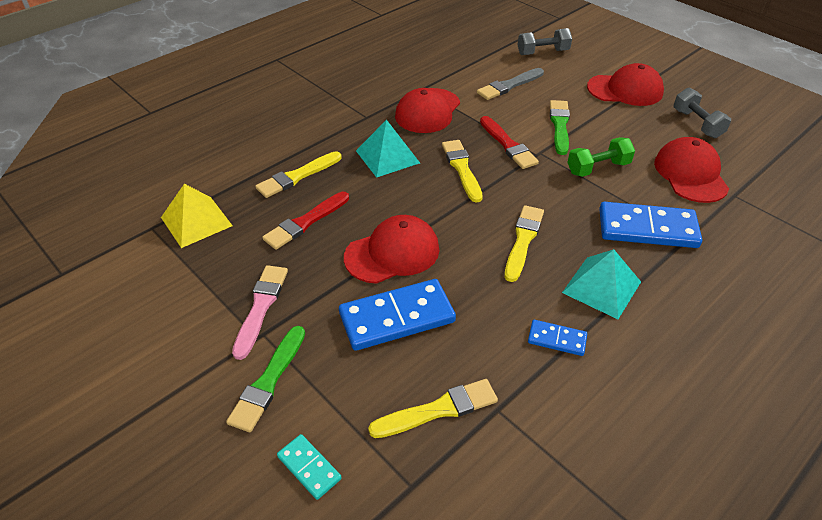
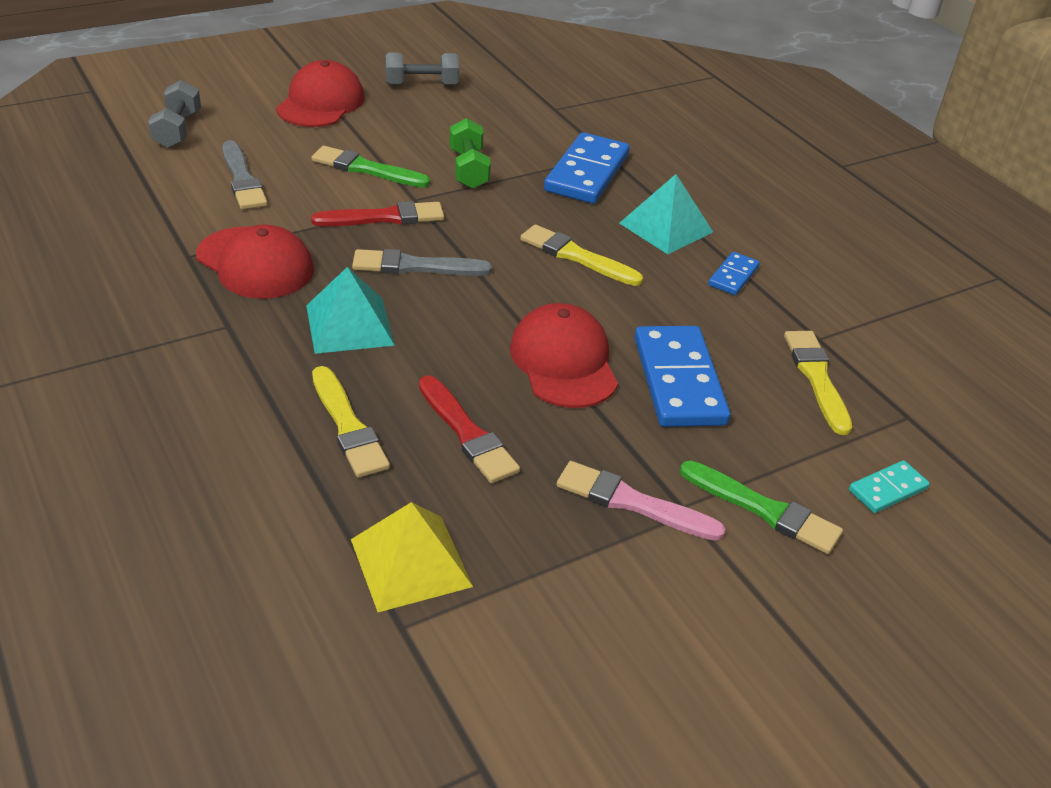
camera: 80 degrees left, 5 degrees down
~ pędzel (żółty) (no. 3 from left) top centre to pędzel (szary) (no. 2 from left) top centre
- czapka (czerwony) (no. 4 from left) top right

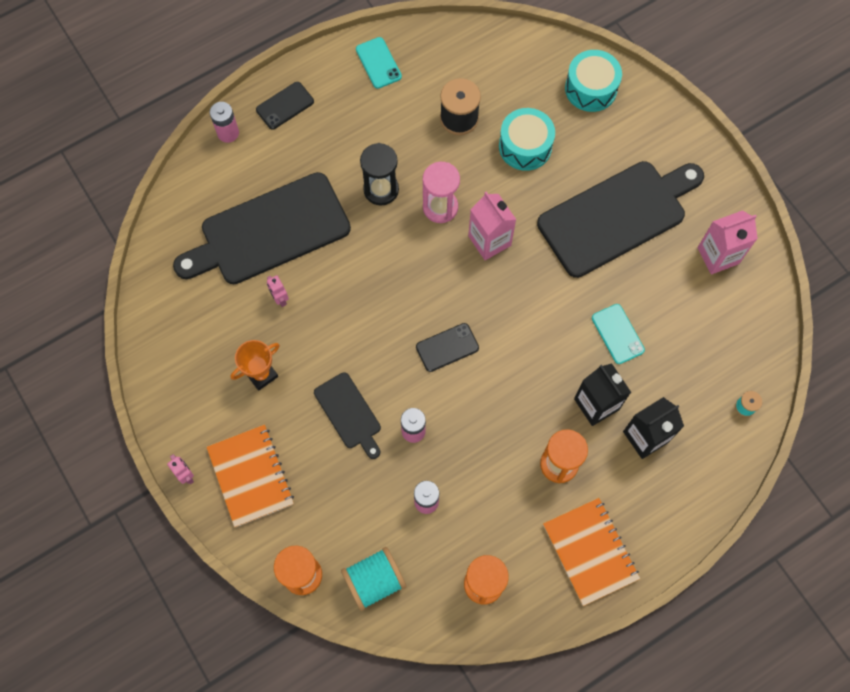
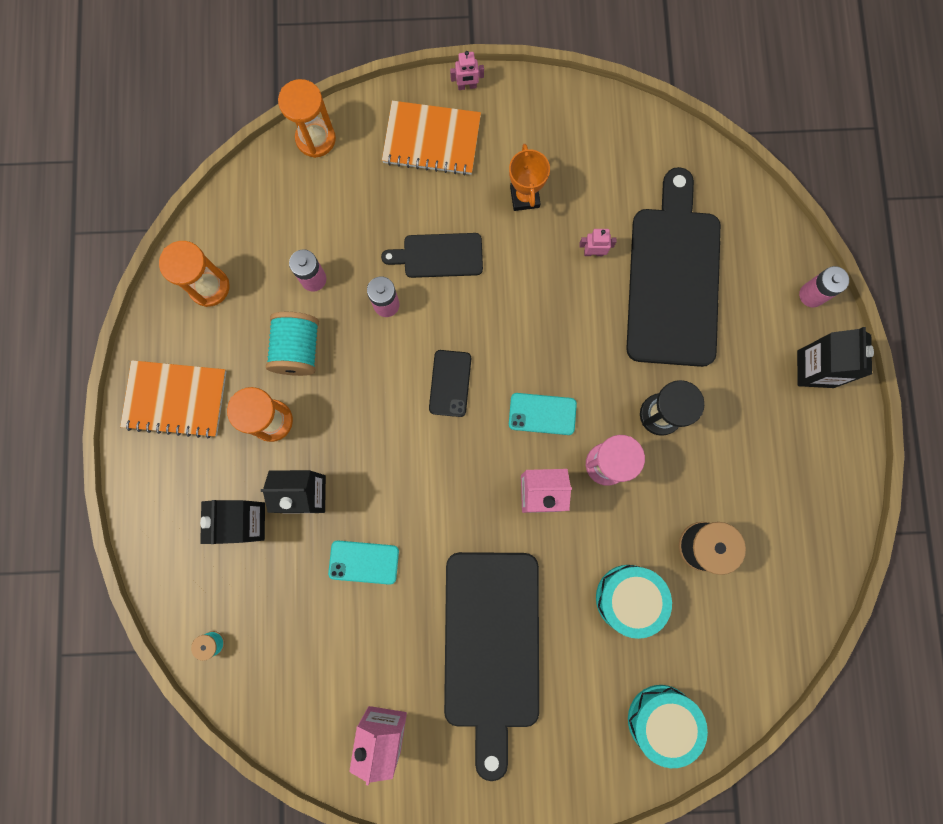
camera: 120 degrees right, 10 degrees up
~ telefon (czarny) (no. 1 from left) top centre to karton mleka (czarny) (no. 3 from left) middle right
~ szpulka (turkusowy) (no. 1 from left in the first image) bottom centre to szpulka (turkusowy) (no. 2 from left) middle left
~ telefon (turkusowy) (no. 1 from left in the first image) top centre to telefon (turkusowy) (no. 2 from left) centre

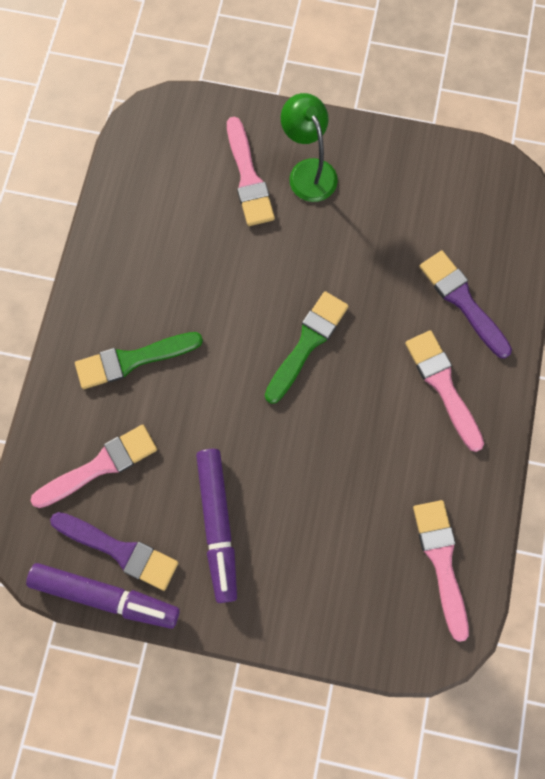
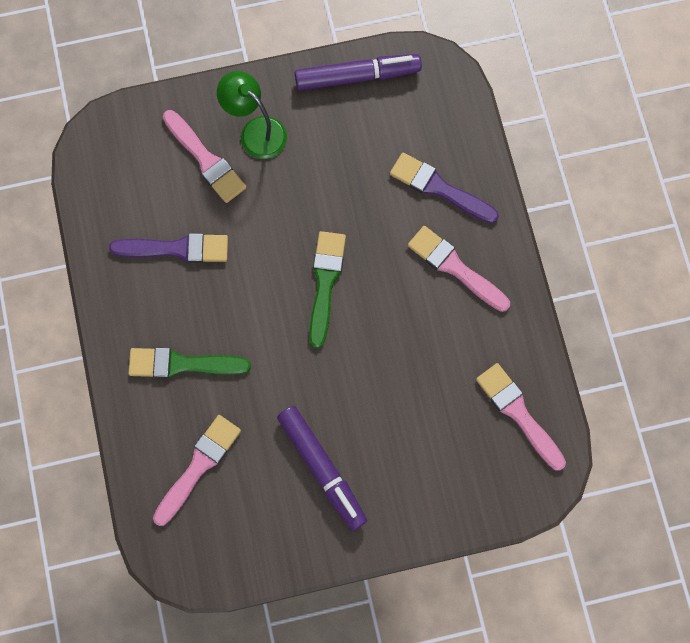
camera: 25 degrees left, 0 degrees up
~ flamaster (fioletowy) (no. 1 from left in the first image) bottom left to flamaster (fioletowy) (no. 2 from left) top centre
~ pędzel (fioletowy) (no. 1 from left) bottom left to middle left
~ pędzel (zielony) (no. 1 from left) middle left = middle left 45 degrees clockwise

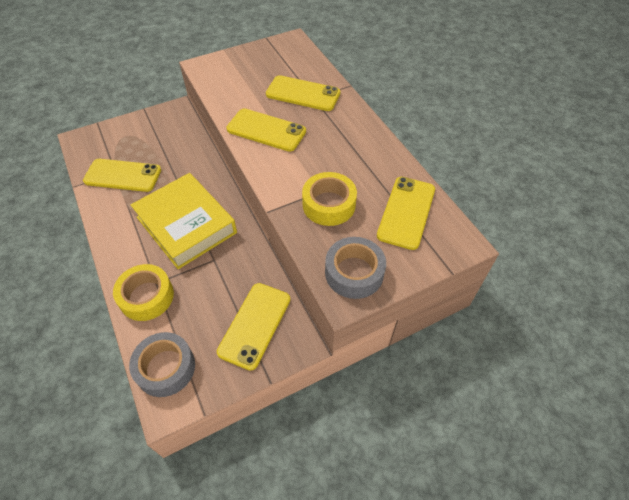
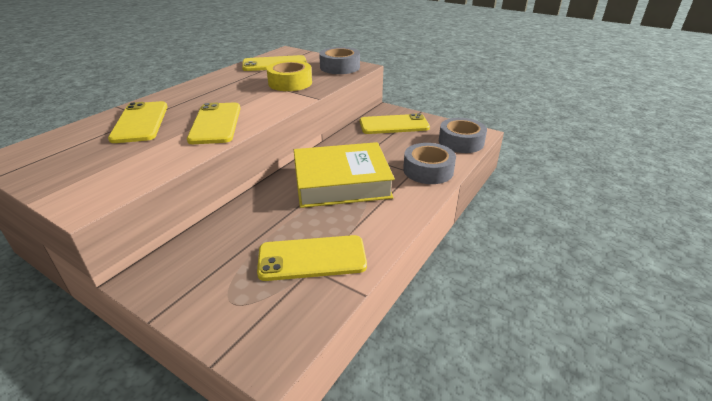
camera: 120 degrees left, 20 degrees down
~ telefon (żółty) (no. 1 from left in the first image) middle left = centre 75 degrees counterclockwise
~ taśma klejąca (żółty) (no. 1 from left) middle left to taśma klejąca (szary) (no. 2 from left) centre
~ książka (żółty) middle left = centre 60 degrees clockwise

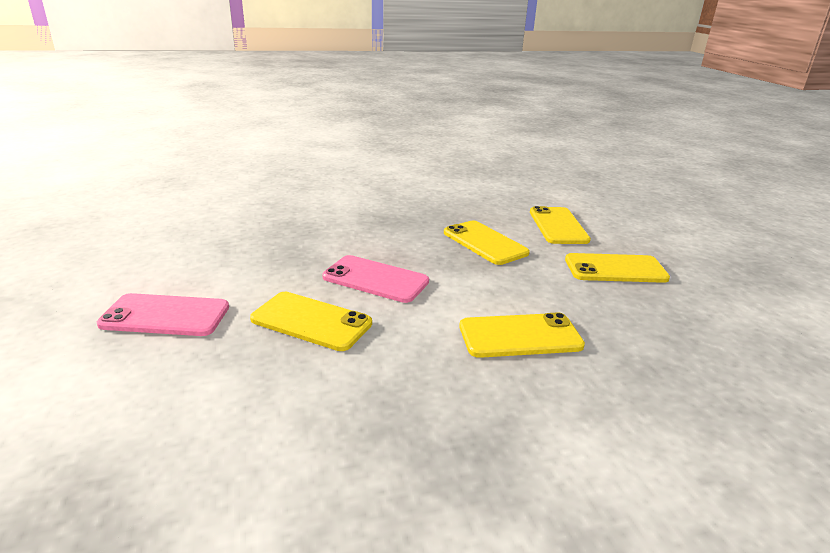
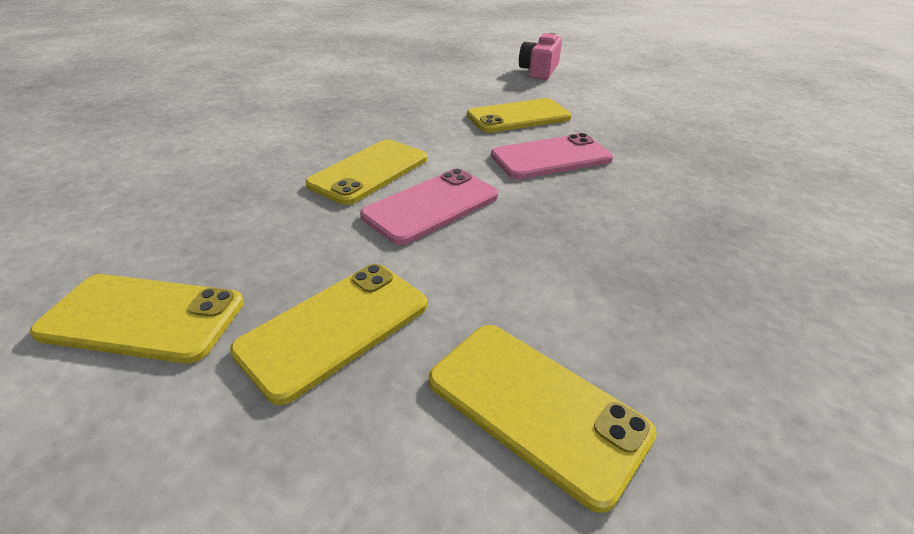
camera: 135 degrees right, 10 degrees up
~ telefon (różowy) (no. 1 from left) middle left to centre
~ telefon (żółty) (no. 2 from left in the first image) centre to telefon (żółty) (no. 1 from left) middle left
+ aparat fotograficzny (różowy) top centre

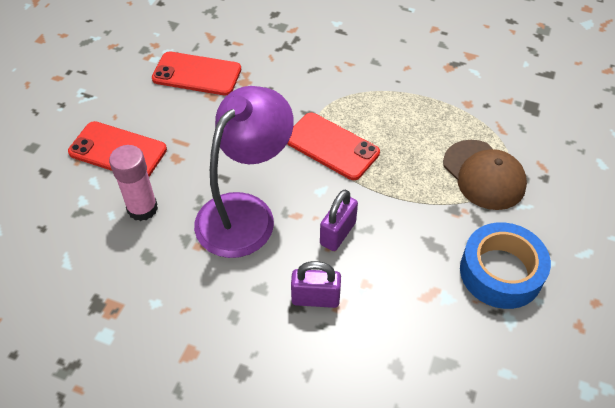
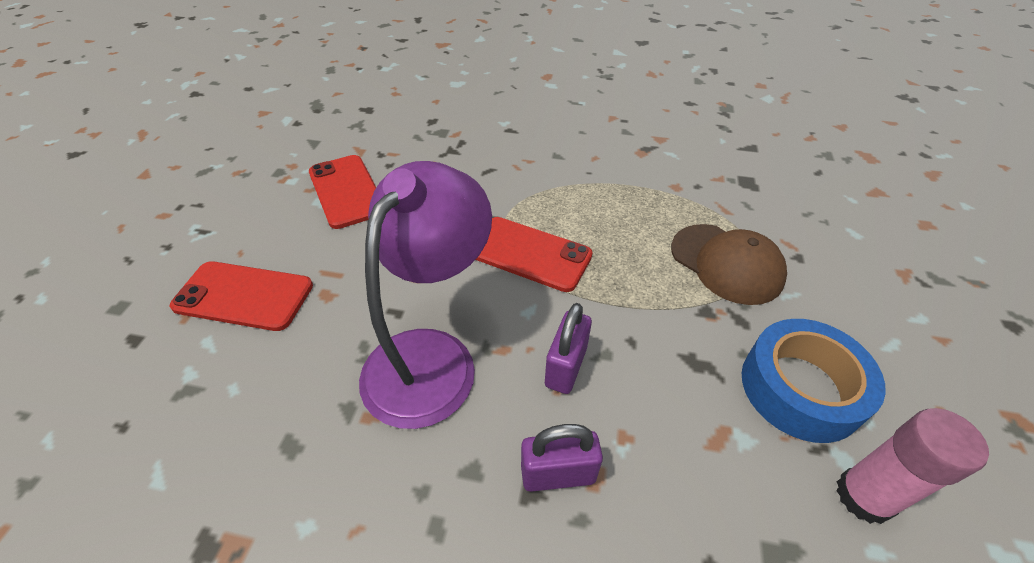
camera: 10 degrees left, 5 degrees down
~ klej w sztyfcie (różowy) middle left to bottom right
~ telefon (czerwony) (no. 2 from left) top left = middle left 60 degrees clockwise

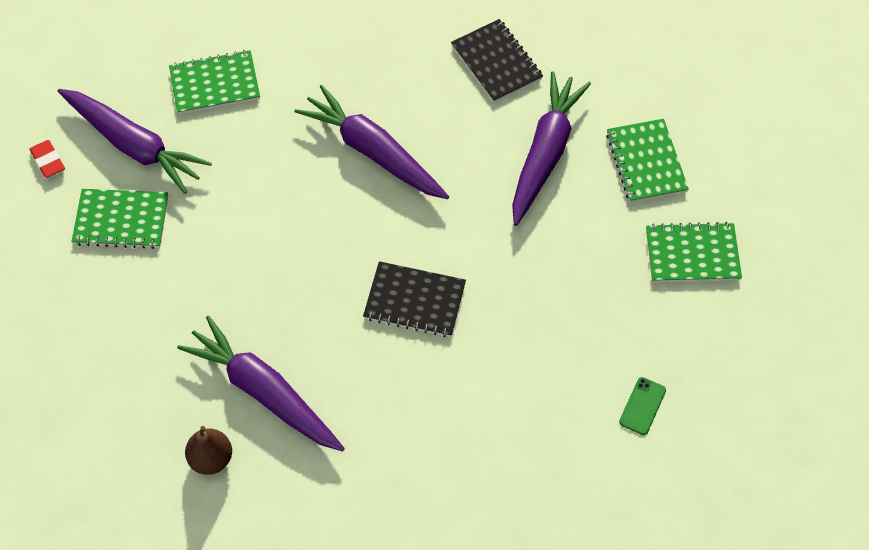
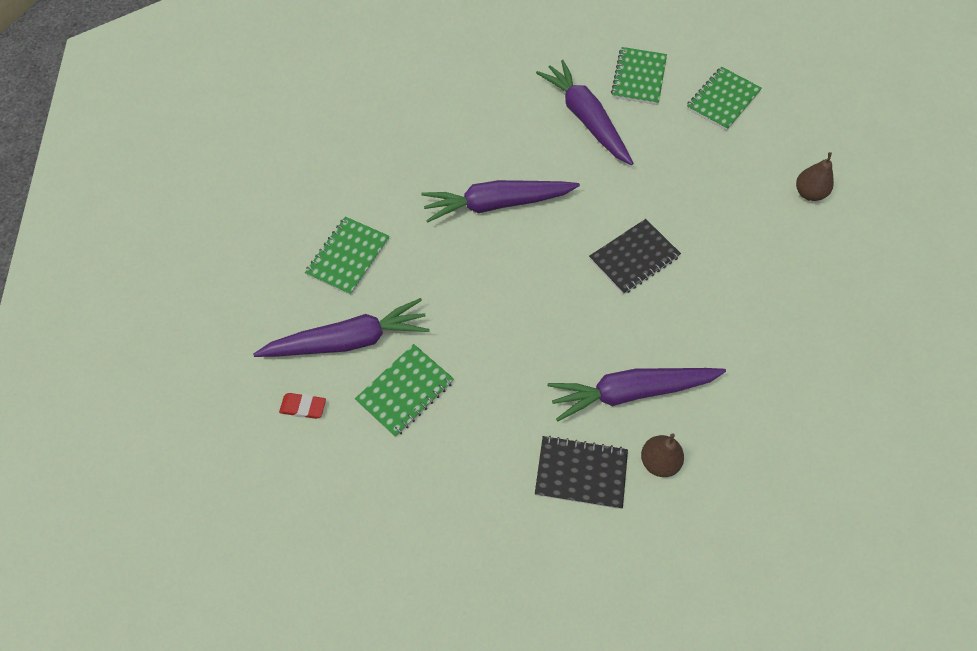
camera: 50 degrees left, 0 degrees up
~ zeszyt (czarny) (no. 2 from left in the first image) top centre to zeszyt (czarny) (no. 1 from left) bottom centre
~ zeszyt (zielony) (no. 3 from left) top right = top centre 75 degrees clockwise
~ telefon (zielony) bottom right to gruszka (brązowy) (no. 2 from left) top right

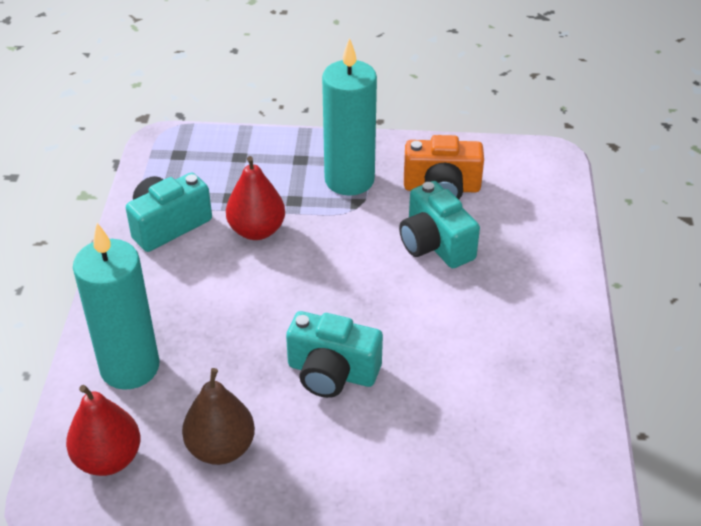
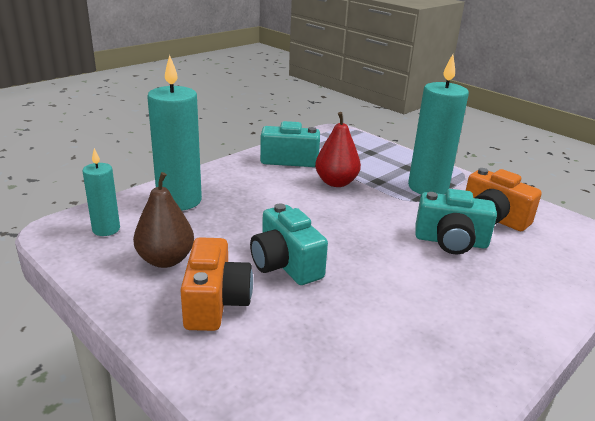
camera: 40 degrees right, 15 degrees down
~ gruszka (czerwony) (no. 1 from left) bottom left to świeca (turkusowy) (no. 1 from left) middle left
~ aparat fotograficzny (turkusowy) (no. 3 from left) centre = middle right 90 degrees counterclockwise
+ aparat fotograficzny (pomarańczowy) (no. 1 from left) bottom centre

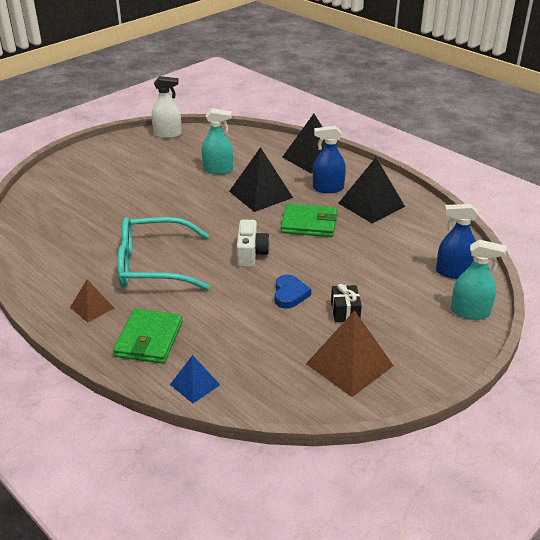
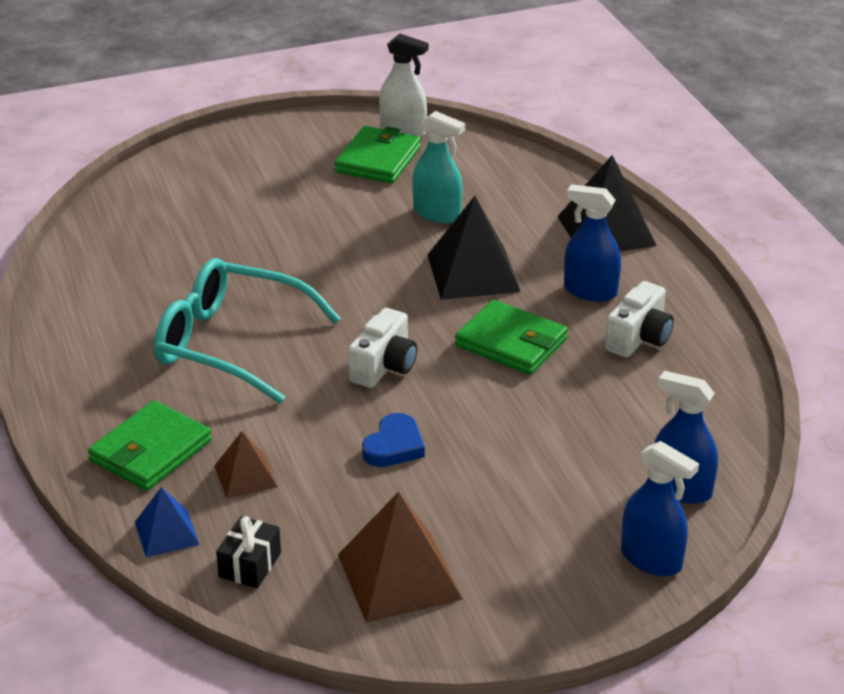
camera: 25 degrees right, 0 degrees up
~ piramida (brązowy) (no. 1 from left) middle left to bottom left
~ prezent (czarny) centre to bottom left
~ piramida (czarny) (no. 3 from left) middle right to aparat fotograficzny (biały) (no. 2 from left) middle right
~ spryskiwacz (turkusowy) (no. 2 from left) middle right to spryskiwacz (niebieski) (no. 2 from left) bottom right
+ portfel (zielony) (no. 2 from left) top centre

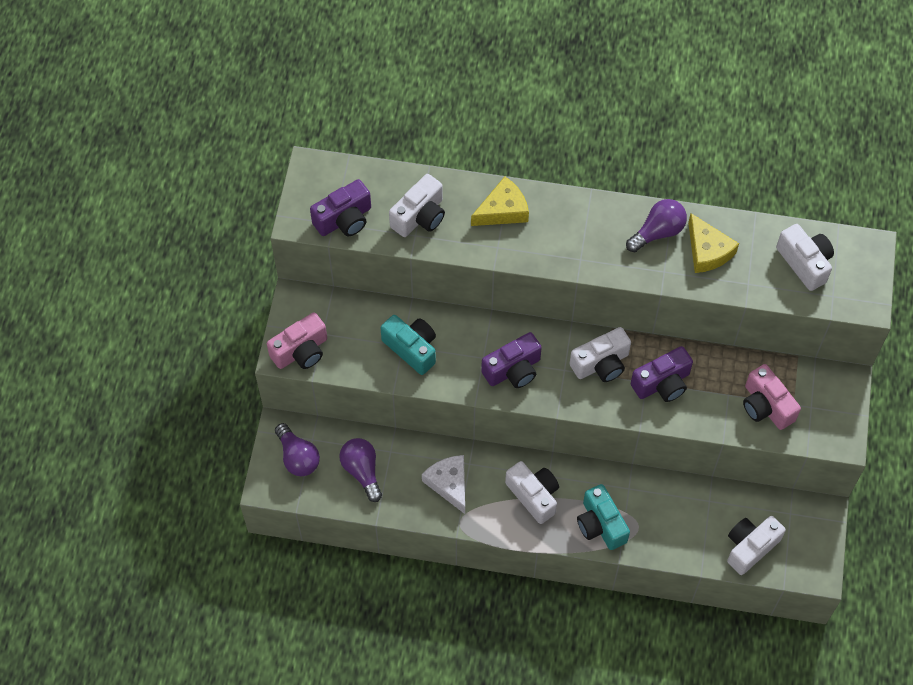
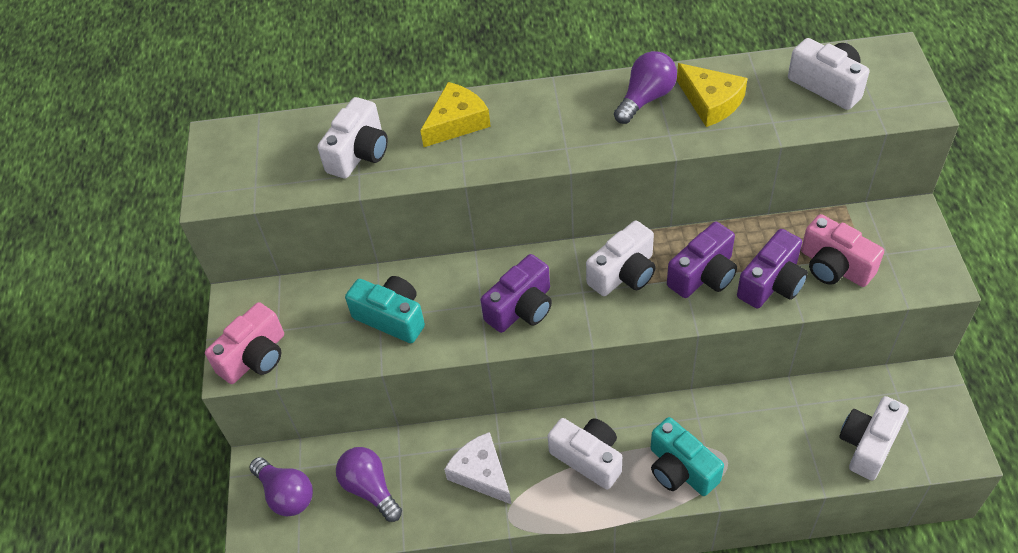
camera: 10 degrees left, 10 degrees down
~ aparat fotograficzny (fioletowy) (no. 1 from left in the first image) top centre to aparat fotograficzny (fioletowy) (no. 3 from left) middle right

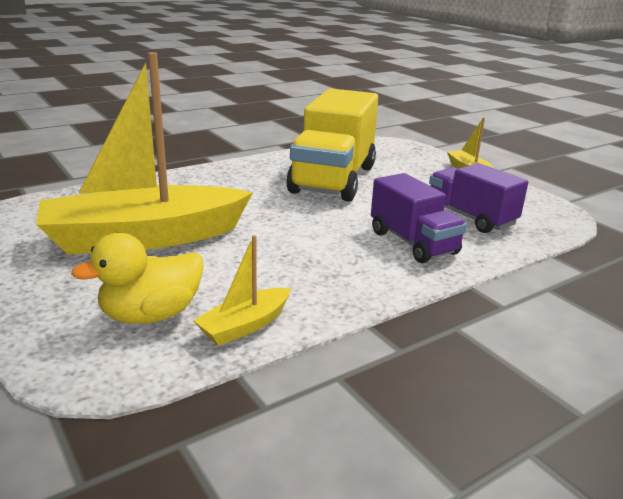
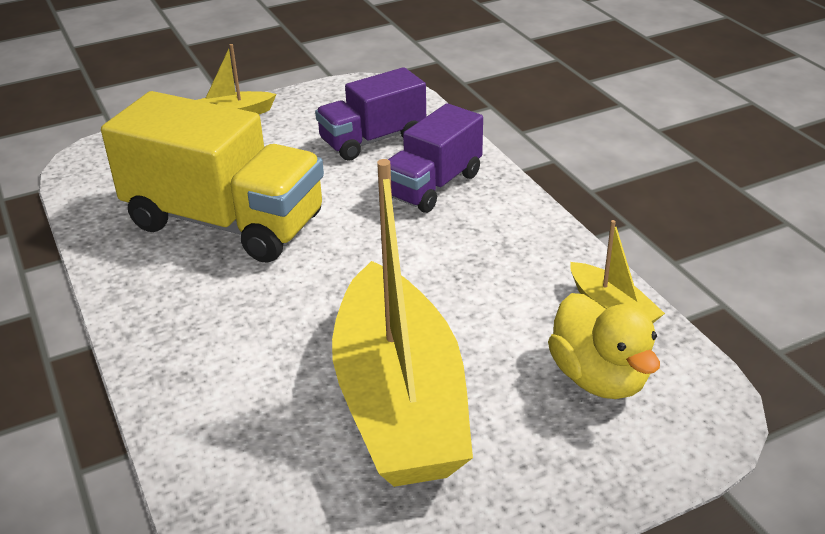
camera: 80 degrees left, 10 degrees up
~ ciężarówka (fioletowy) (no. 1 from left in the first image) middle right = top centre 150 degrees clockwise

